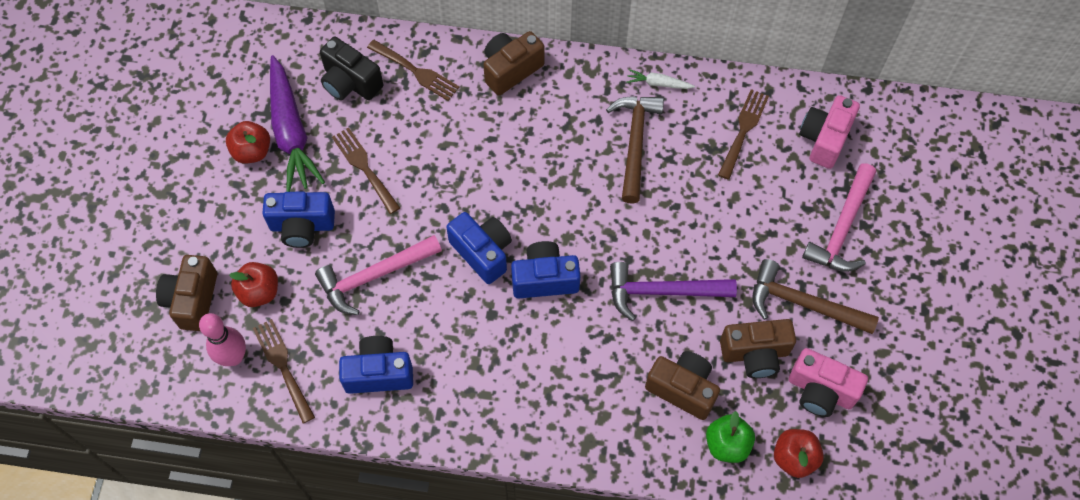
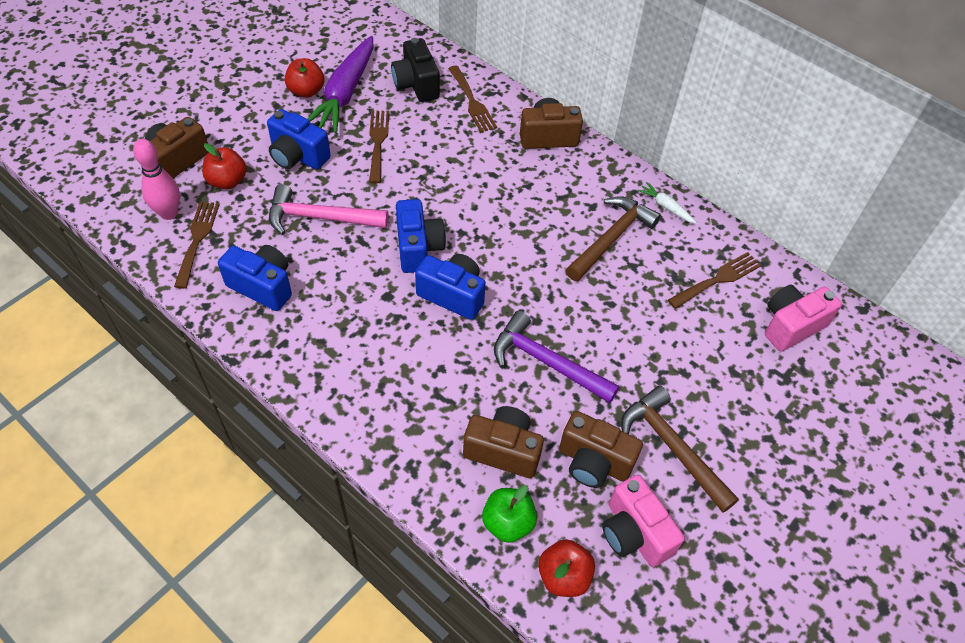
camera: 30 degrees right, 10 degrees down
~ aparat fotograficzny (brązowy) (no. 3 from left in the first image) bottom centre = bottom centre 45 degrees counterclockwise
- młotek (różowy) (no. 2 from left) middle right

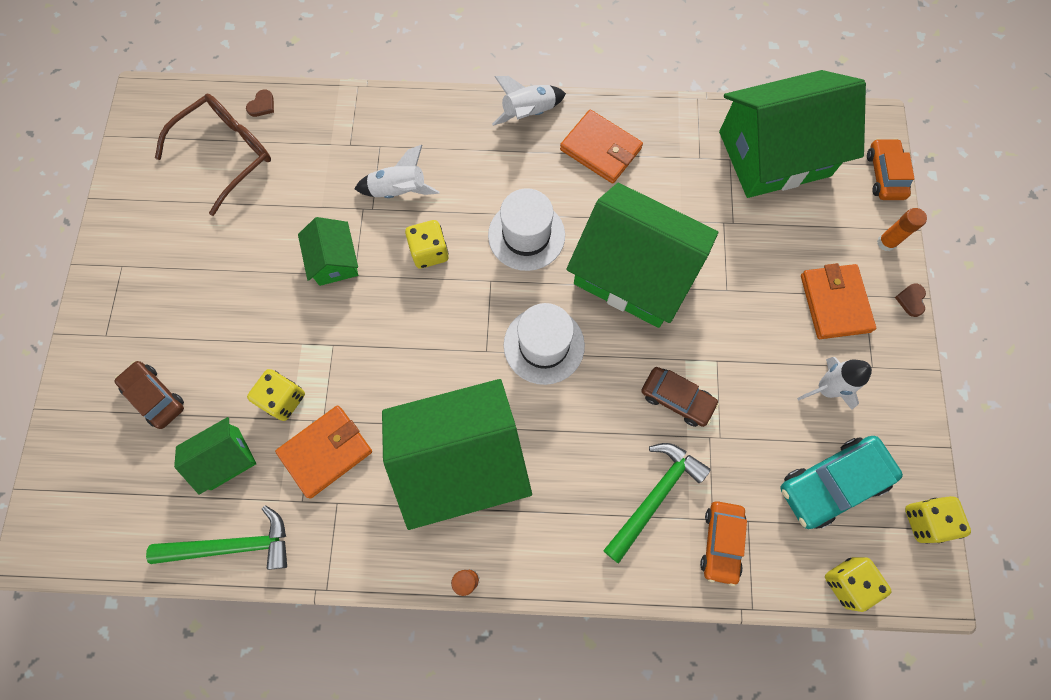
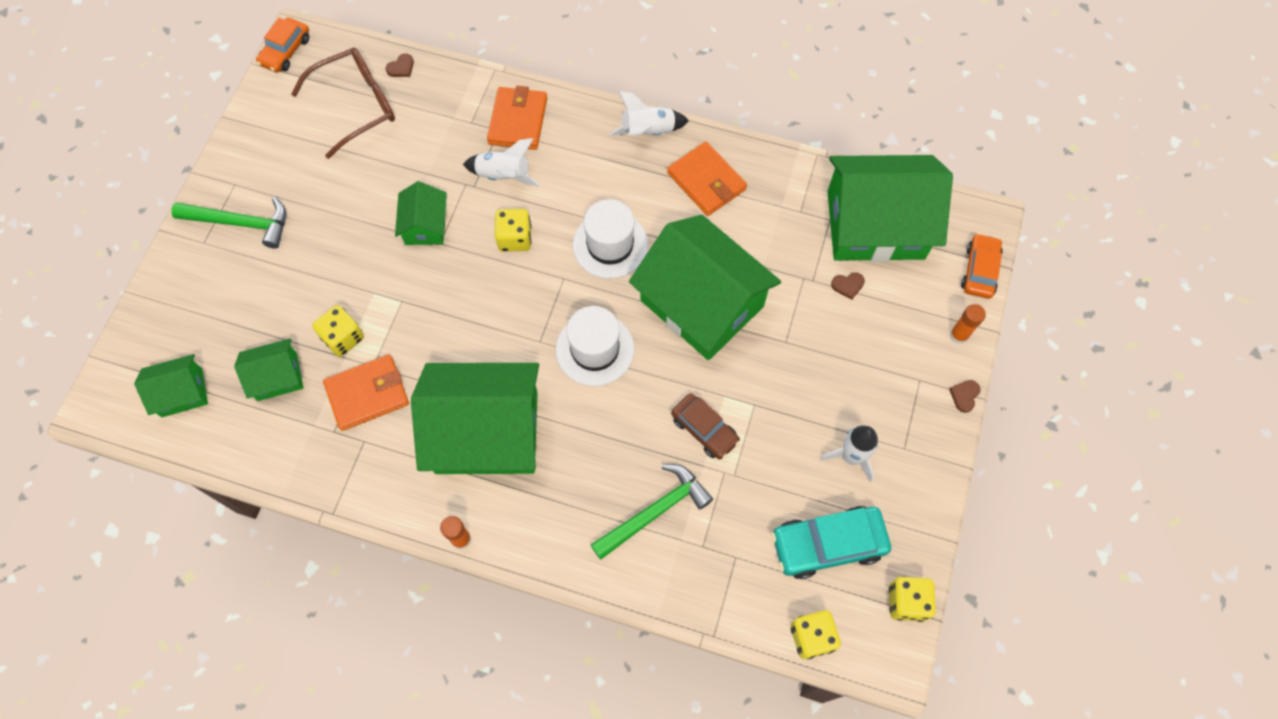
camera: 15 degrees right, 5 degrees down
- samochód (brązowy) (no. 1 from left) middle left
~ młotek (zielony) (no. 1 from left) bottom left to top left
~ samochód (pomarańczowy) (no. 1 from left) bottom right to top left
~ portfel (pomarańczowy) (no. 3 from left in the first image) middle right to portfel (pomarańczowy) (no. 2 from left) top centre
+ domek (zielony) (no. 1 from left) middle left
+ serce (brązowy) (no. 2 from left) centre

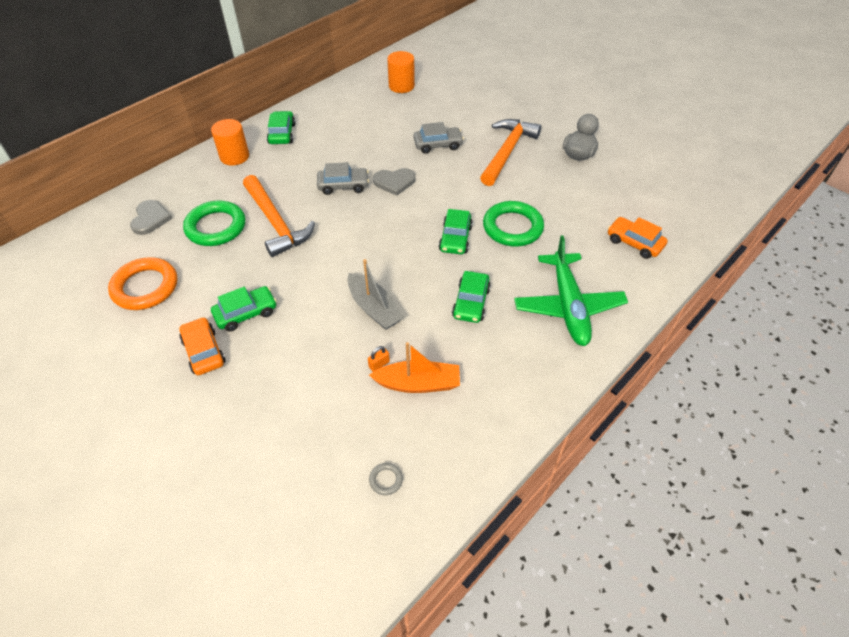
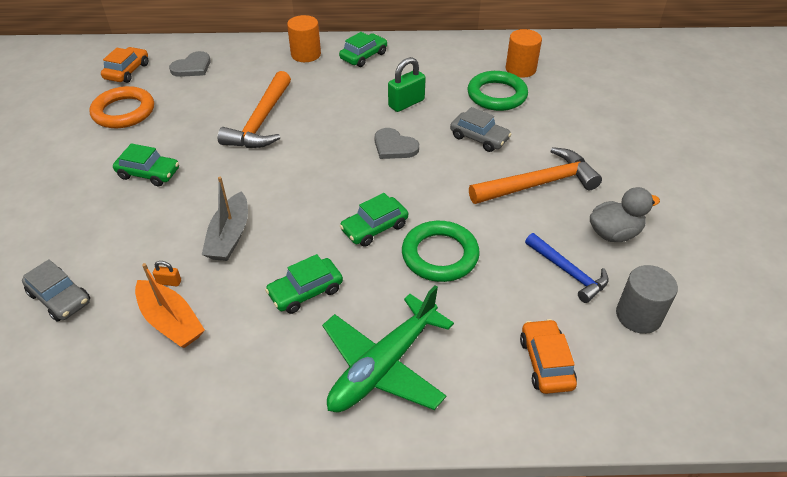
camera: 45 degrees right, 5 degrees down
~ samochód (pomarańczowy) (no. 1 from left) middle left to top left
~ pierścień (zielony) (no. 1 from left in the first image) middle left to pierścień (zielony) (no. 2 from left) top centre
~ samochód (szary) (no. 1 from left) top centre to middle left
- pierścień (szary) bottom centre
+ kłódka (zielony) top centre
+ młotek (niebieski) middle right
+ walec (szary) middle right

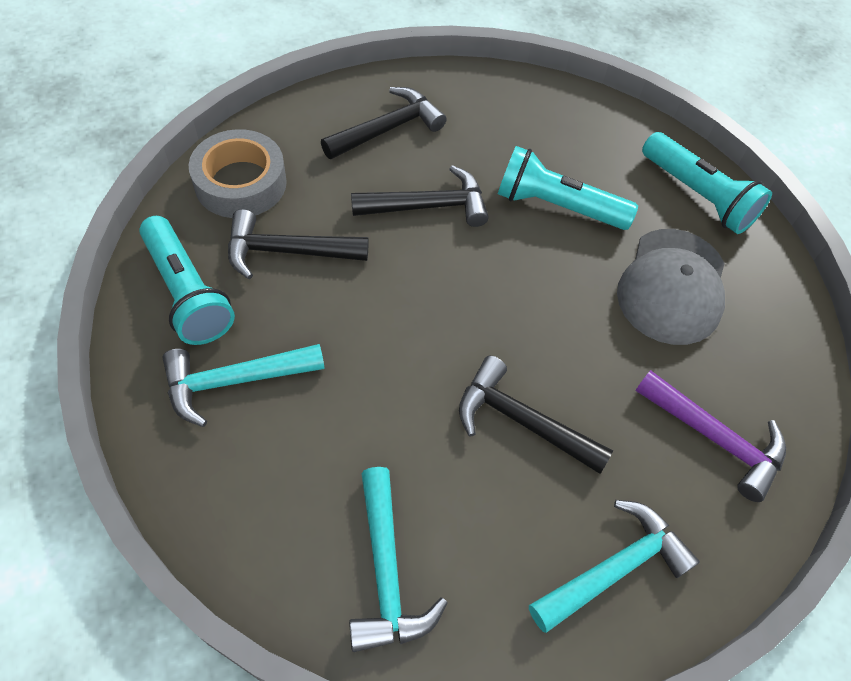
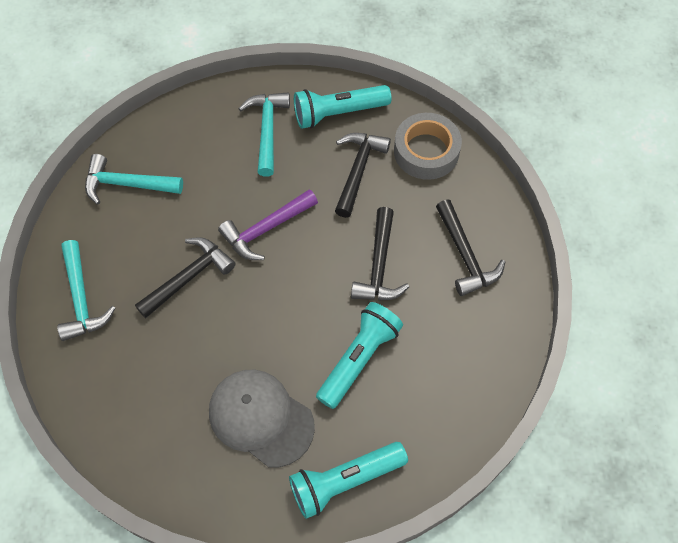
camera: 110 degrees right, 5 degrees up
~ młotek (fioletowy) middle right to centre

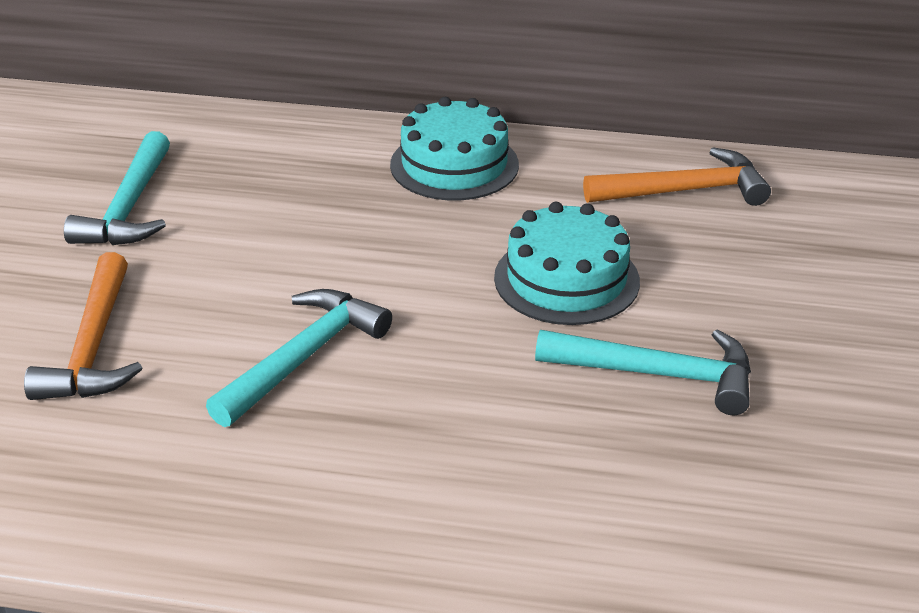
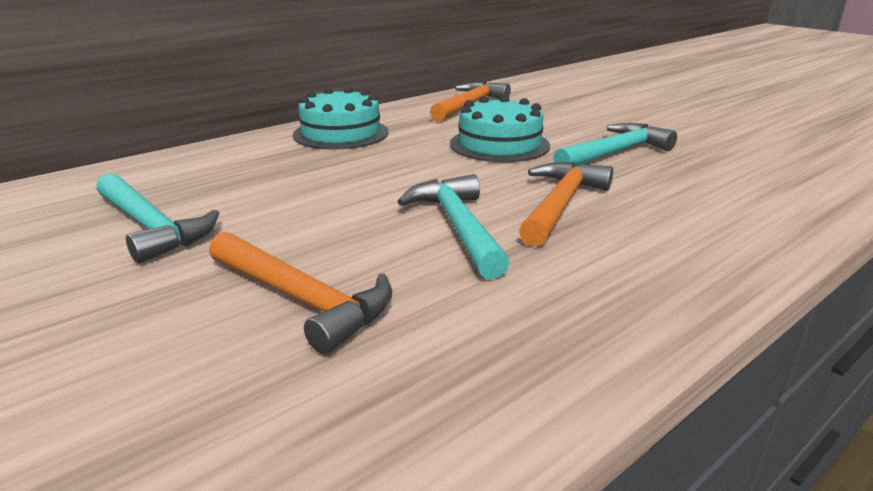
camera: 50 degrees left, 10 degrees down
+ młotek (pomarańczowy) (no. 3 from left) centre

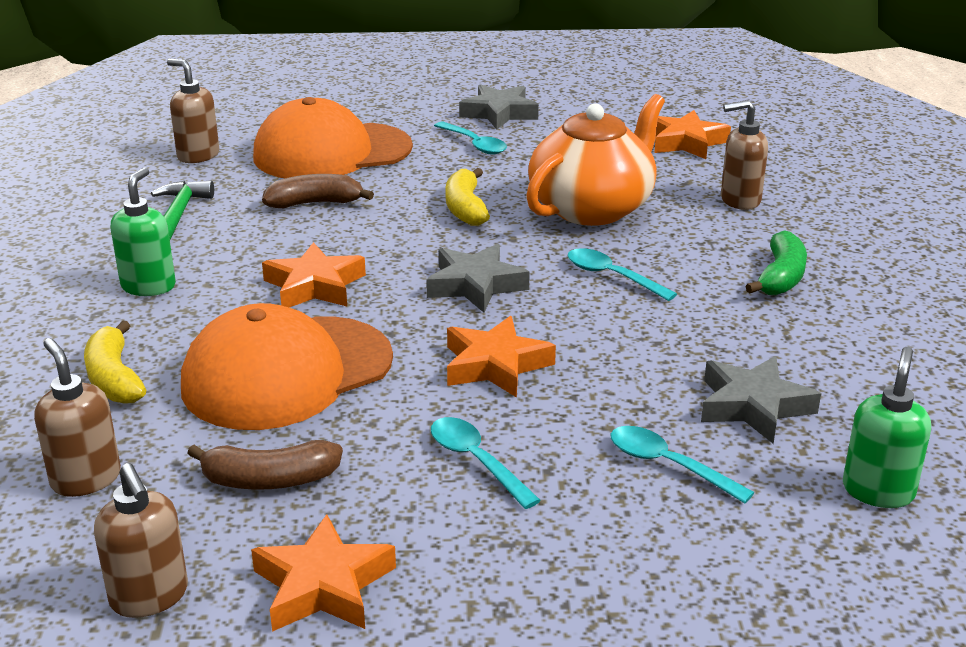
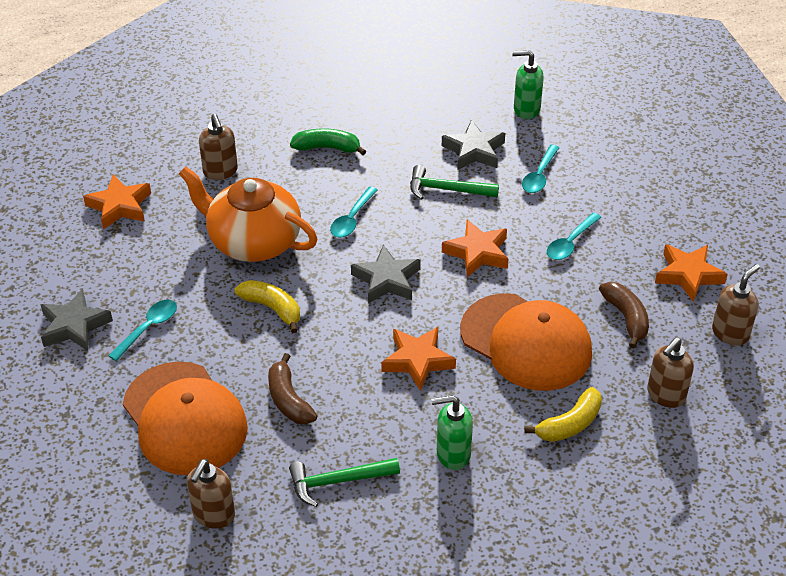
camera: 105 degrees left, 15 degrees up
~ banan (żółty) (no. 2 from left in the first image) top centre = centre 120 degrees counterclockwise
+ młotek (zielony) (no. 2 from left) top centre

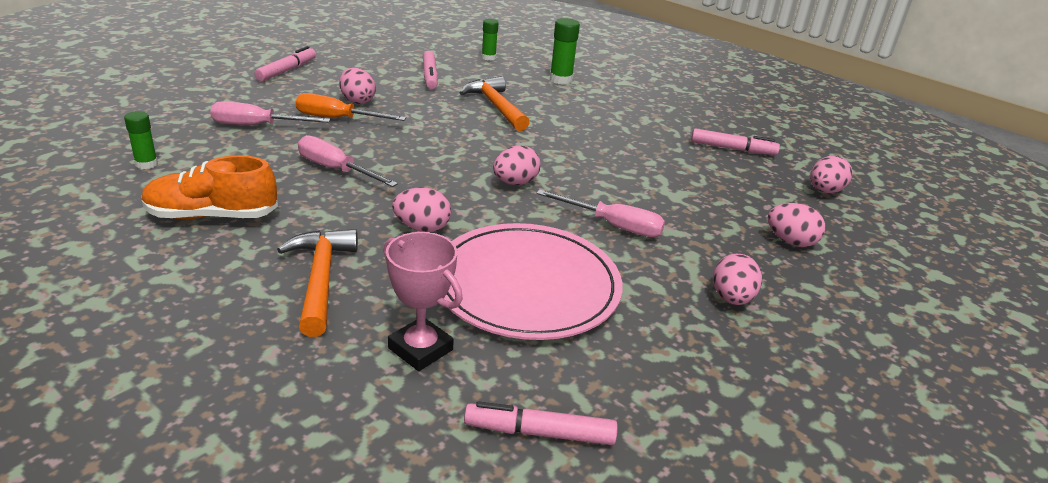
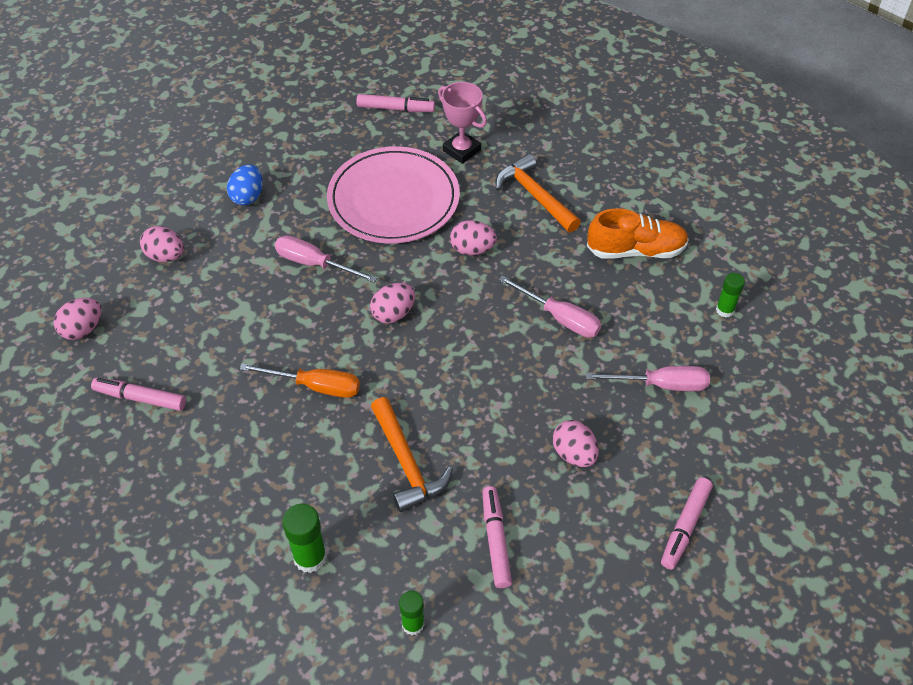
camera: 175 degrees left, 20 degrees up
~ młotek (pomarańczowy) (no. 1 from left in the first image) middle left = top centre 150 degrees clockwise
~ śrubokręt (pomarańczowy) top centre to middle left
~ jajko (różowy) (no. 4 from left) middle right to jajko (niebieski) top left

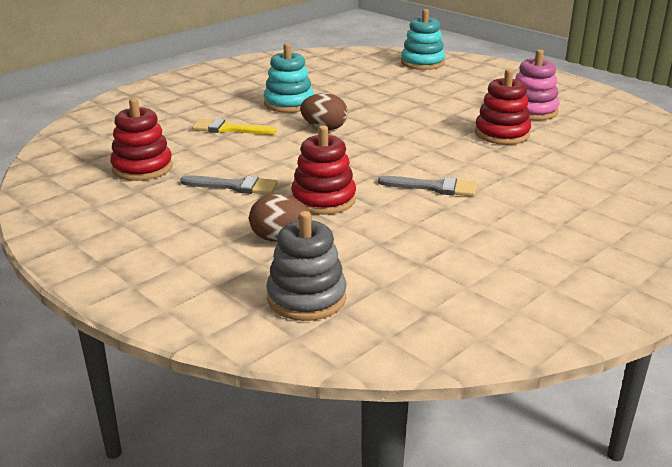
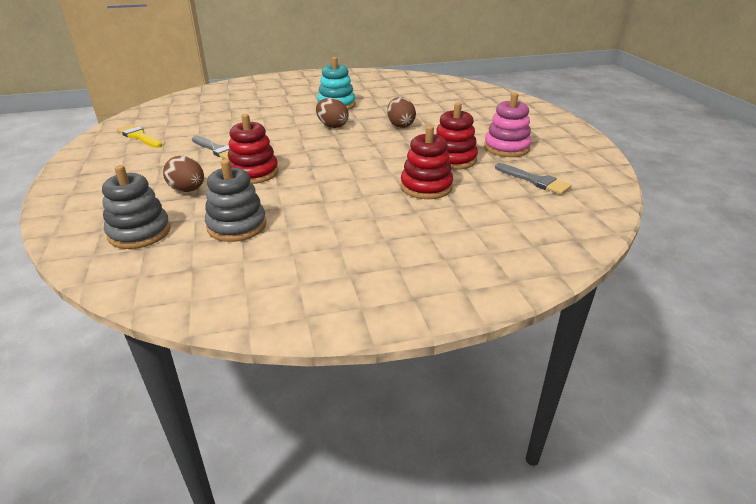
camera: 30 degrees right, 5 degrees up
~ zabawka nakładanka (czerwony) (no. 1 from left in the first image) top left to zabawka nakładanka (czerwony) (no. 2 from left) top centre
~ pędzel (żółty) top centre to top left
~ pędzel (szary) (no. 2 from left) centre to middle right
- zabawka nakładanka (turkusowy) (no. 2 from left) top centre
+ zabawka nakładanka (szary) (no. 2 from left) middle left
+ jajko (brązowy) (no. 3 from left) top centre

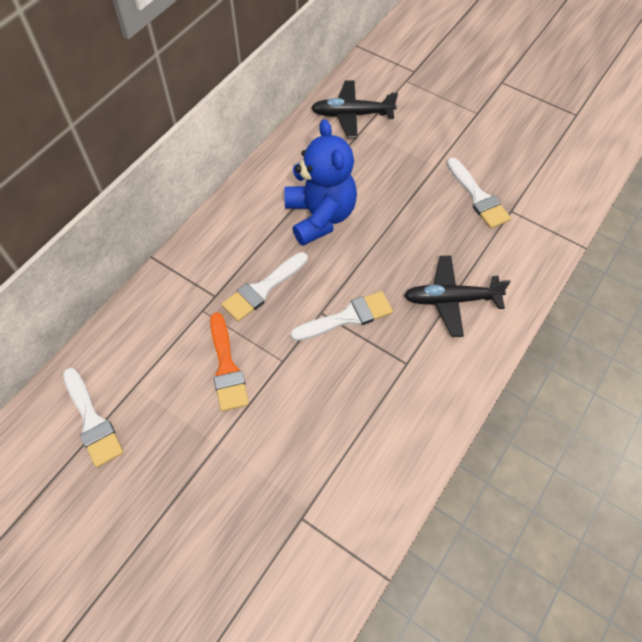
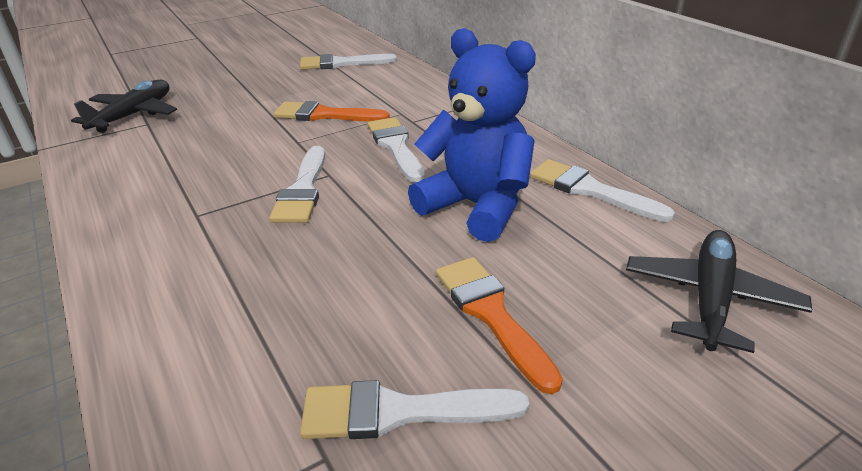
camera: 115 degrees right, 25 degrees down
~ miś (niebieski) top centre = top centre 150 degrees counterclockwise
~ samolot (czarny) (no. 2 from left in the first image) middle right to samolot (czarny) (no. 1 from left) top left
+ pędzel (pomarańczowy) (no. 2 from left) bottom centre
+ pędzel (biały) (no. 5 from left) middle right

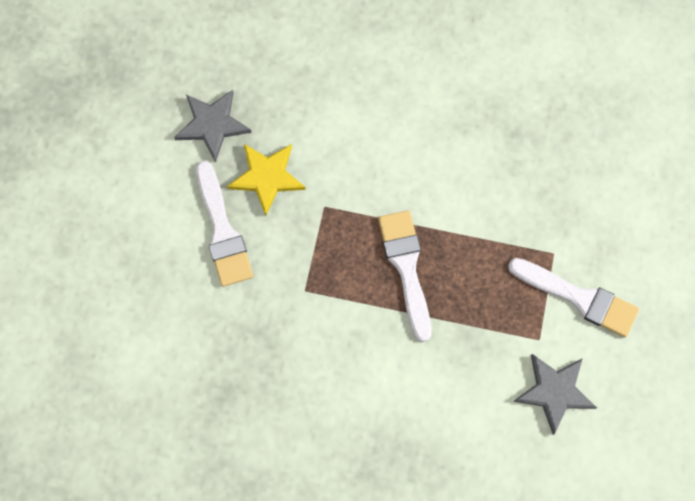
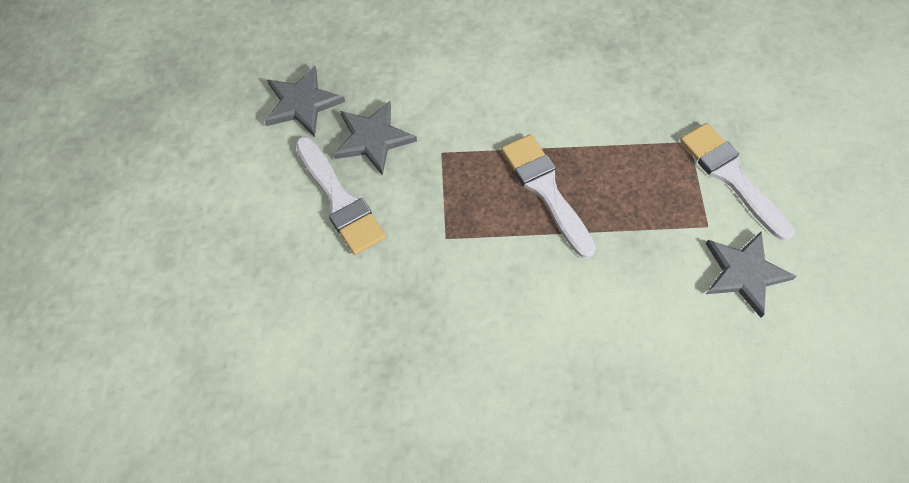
camera: 15 degrees left, 10 degrees down
~ gwiazda (żółty) centre to gwiazda (szary) (no. 2 from left) top centre
~ pędzel (biały) (no. 3 from left) middle right = middle right 135 degrees counterclockwise

